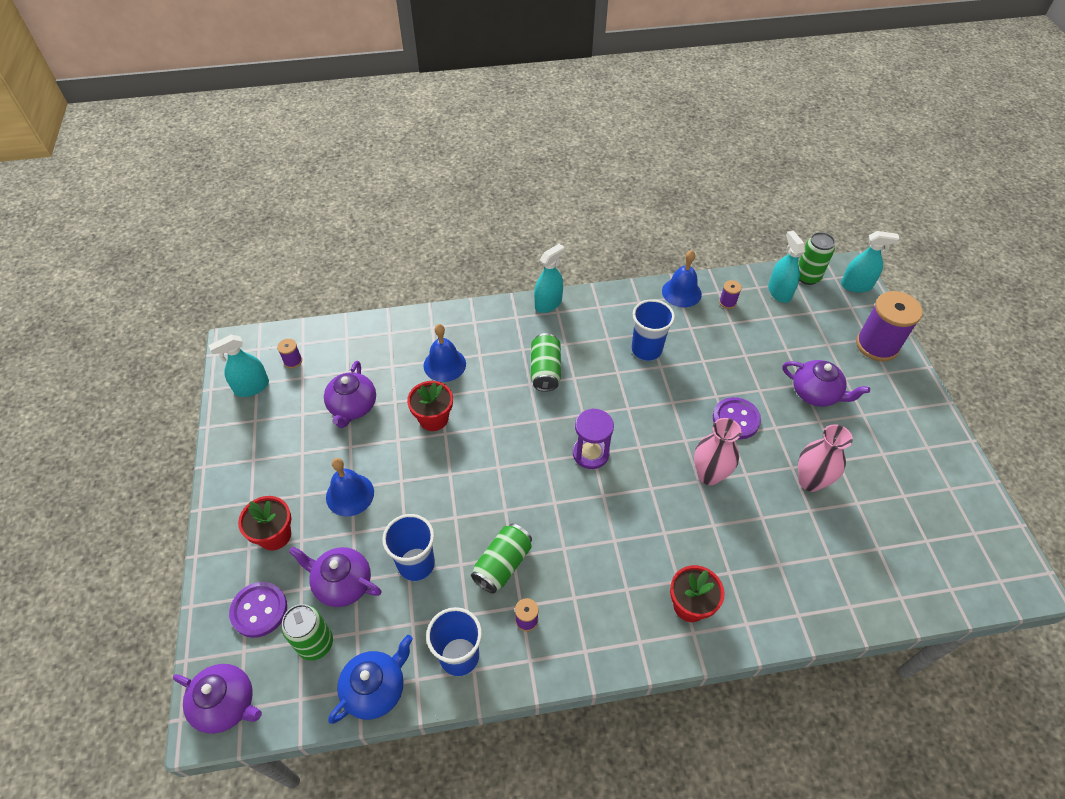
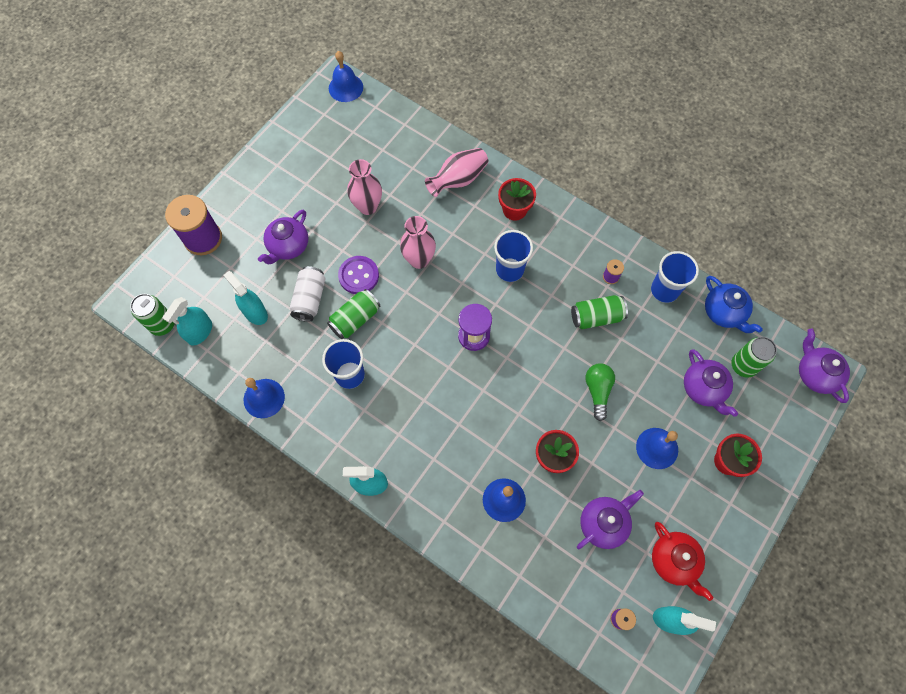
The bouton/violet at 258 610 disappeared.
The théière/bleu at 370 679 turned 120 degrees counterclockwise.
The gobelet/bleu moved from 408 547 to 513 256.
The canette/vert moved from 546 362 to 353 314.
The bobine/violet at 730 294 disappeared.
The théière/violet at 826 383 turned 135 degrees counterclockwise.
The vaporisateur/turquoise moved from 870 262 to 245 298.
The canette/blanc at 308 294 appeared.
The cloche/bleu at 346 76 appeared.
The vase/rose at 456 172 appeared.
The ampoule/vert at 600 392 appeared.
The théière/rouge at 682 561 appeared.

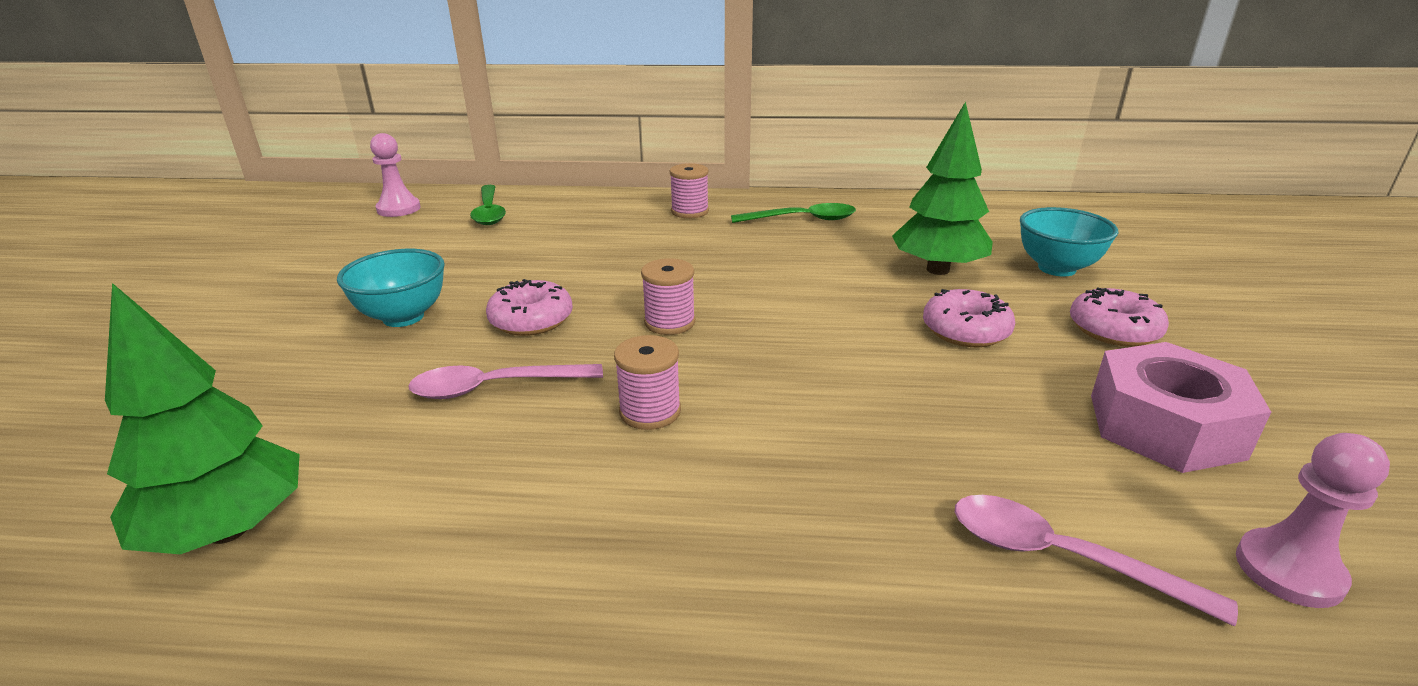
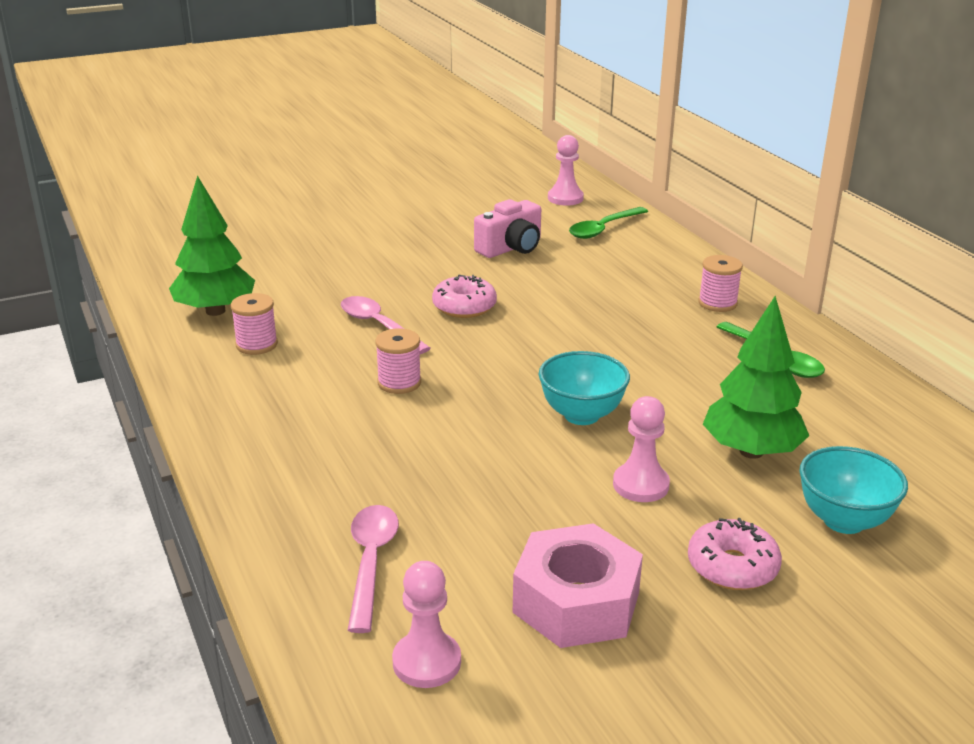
The bol/turquoise moved from 391 288 to 584 388.
The bobine/rose moved from 668 296 to 254 324.
The beignet/rose at 969 318 was replaced by the pion/rose at 641 449.
The appareil photo/rose at 507 228 appeared.

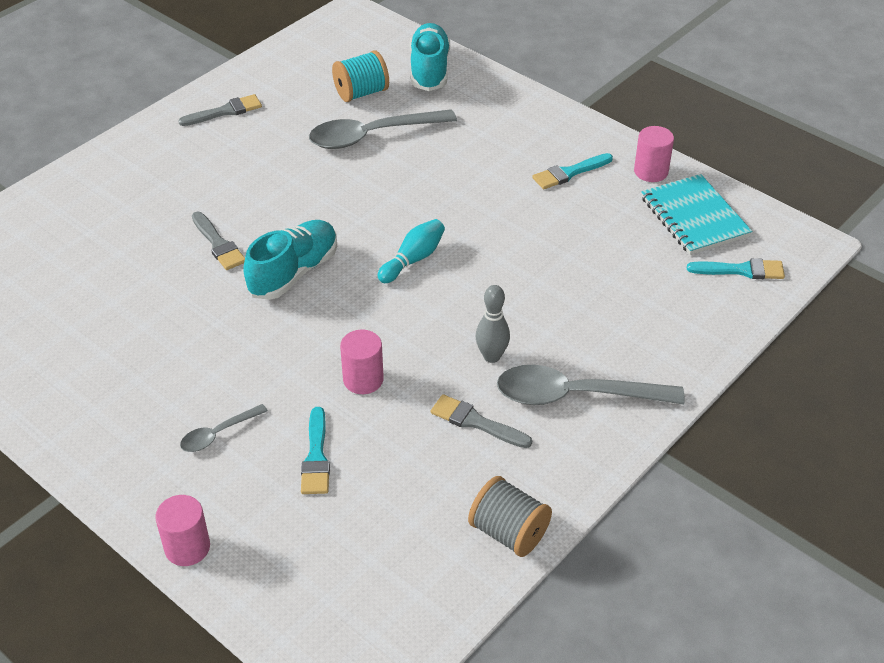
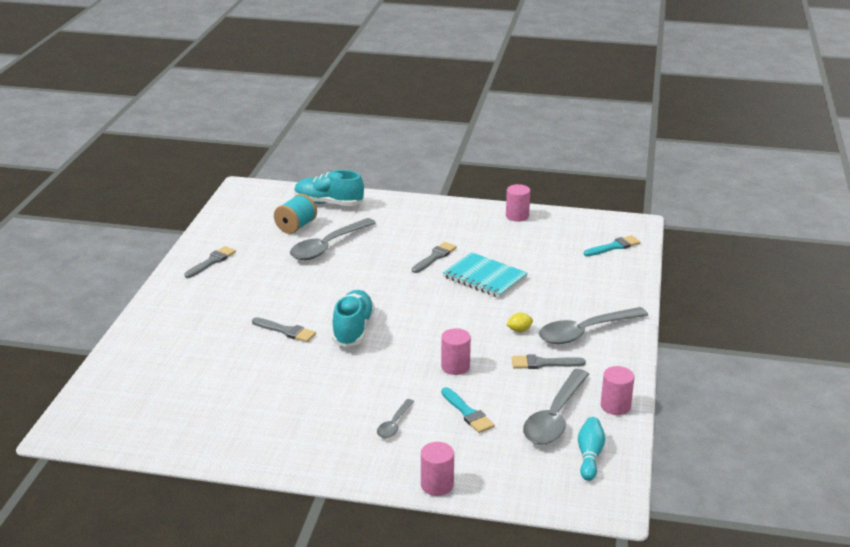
The quille/turquoise moved from 411 251 to 591 449.
The chaussure/turquoise at 429 57 turned 45 degrees counterclockwise.
The bobine/gris at 510 516 was replaced by the cylindre/rose at 617 390.
The quille/gris at 493 324 was replaced by the citron/jaune at 519 322.
The pinceau/turquoise at 573 171 disappeared.
The carnet/turquoise moved from 696 214 to 485 275.
The pinceau/gris at 434 257 appeared.
The cuillère/gris at 556 407 appeared.

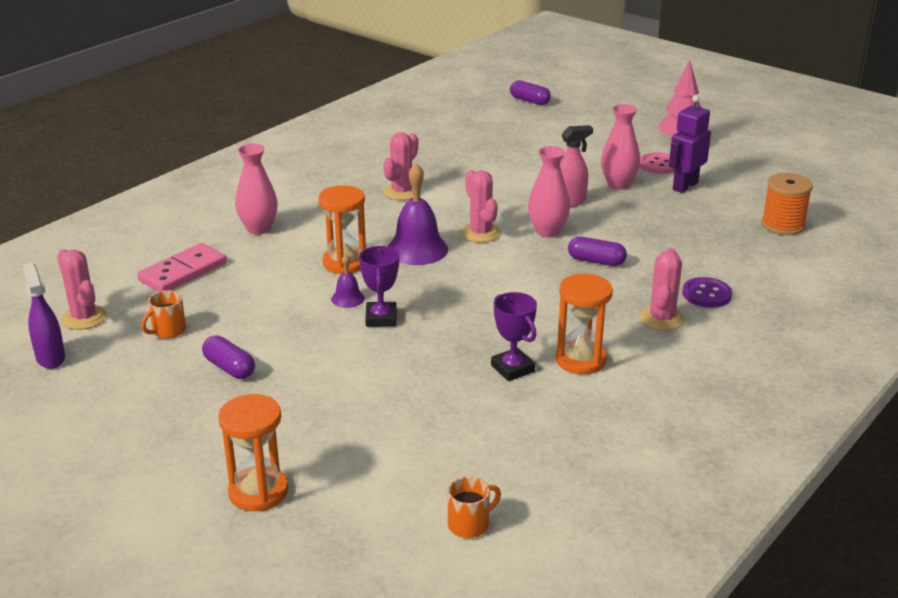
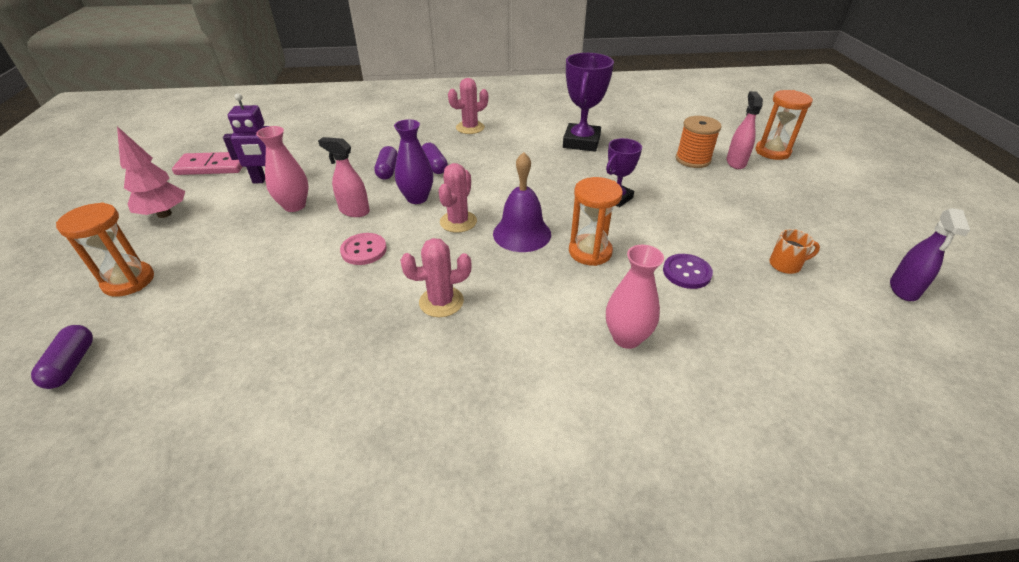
The cactus/rose at 82 289 disappeared.
The domino/rose moved from 182 267 to 207 163.
The gélule/violet moved from 228 357 to 386 163.
The cloche/violet at 348 281 disappeared.
The tasse/orange at 474 507 disappeared.
The trophée/violet at 514 336 changed to 1.63 times the size.
The vase/rose at 549 192 became the vase/violet at 413 161.
The sablier/orange moved from 584 324 to 105 249.
The bouton/rose moved from 657 163 to 363 249.
The bouton/violet moved from 707 292 to 688 271.
The bobine/orange moved from 787 204 to 699 142.
The vaporisateur/rose at 744 130 appeared.

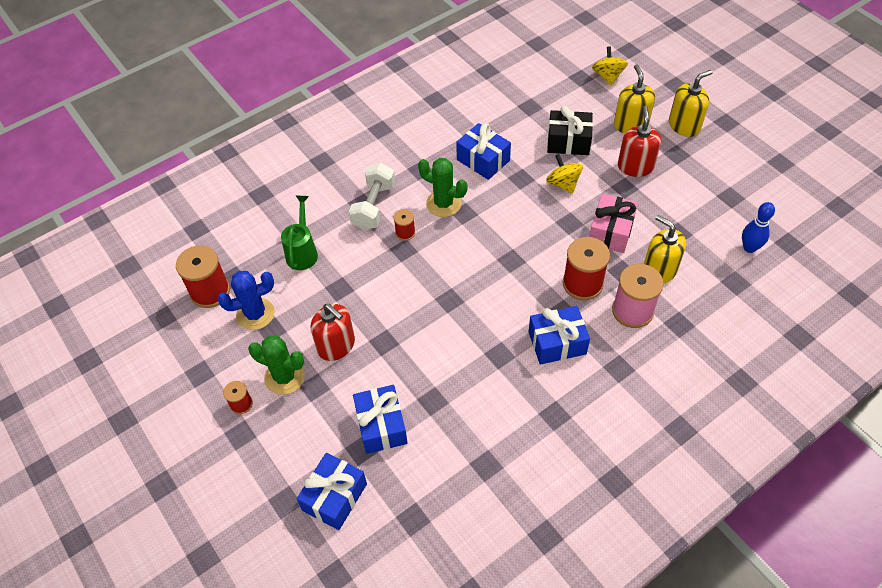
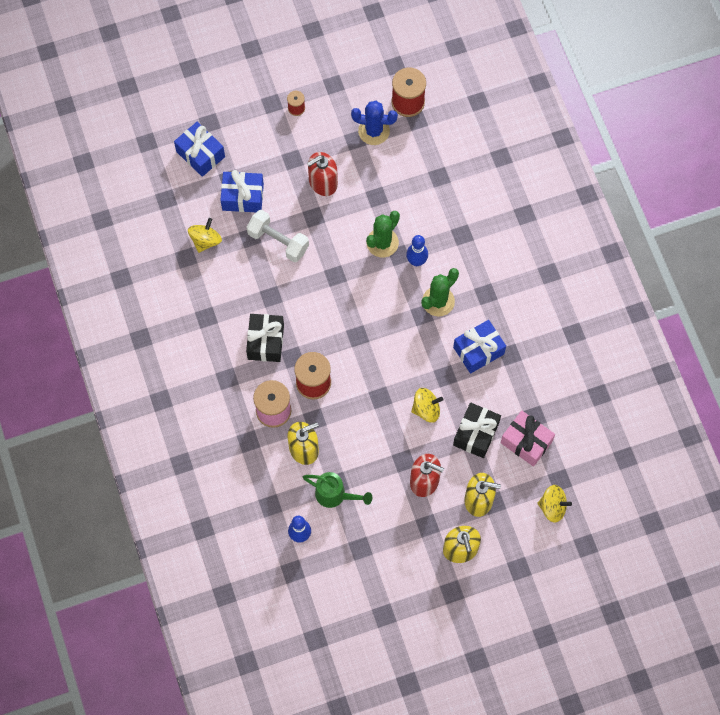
The cactus/bleu at 246 300 turned 75 degrees counterclockwise.
The cactus/vert moved from 276 365 to 383 234.
The arrosoir/vert moved from 299 232 to 337 490.
The haltère/blanc moved from 372 196 to 278 236.
The bobine/rouge at 404 225 was replaced by the quille/bleu at 417 250.
The cadeau/bleu at 559 335 became the cadeau/noir at 265 338.
The cadeau/rose moved from 613 223 to 527 439.
The toupie/jaune at 205 235 appeared.

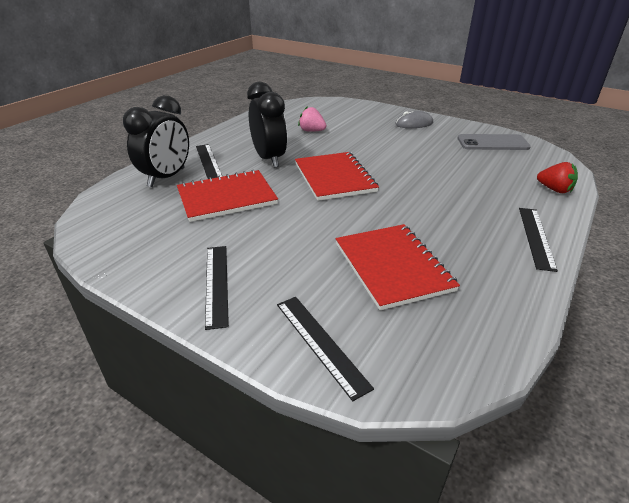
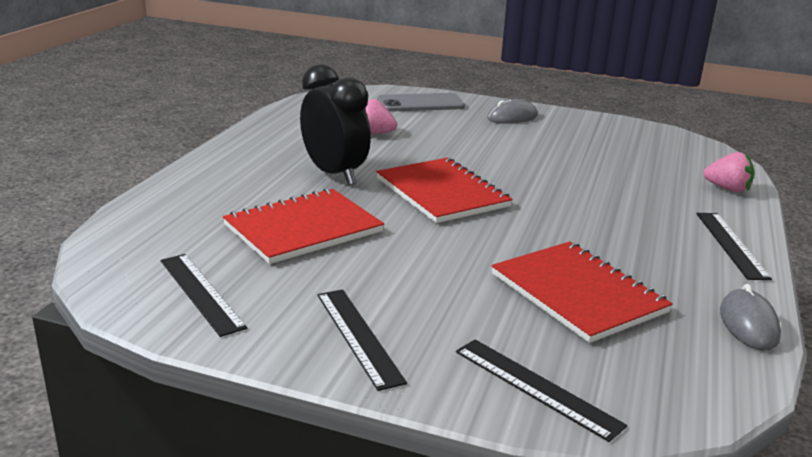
The réveil/noir at 156 141 disappeared.
The règle/noir moved from 209 161 to 204 295.
The téléphone/gris moved from 494 142 to 421 102.
The fraise/rouge at 557 177 became the fraise/rose at 728 172.
The souris/gris at 750 317 appeared.

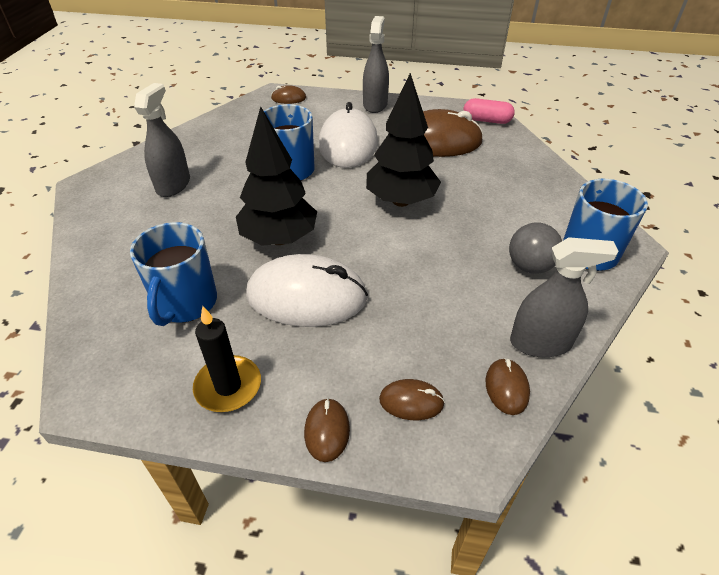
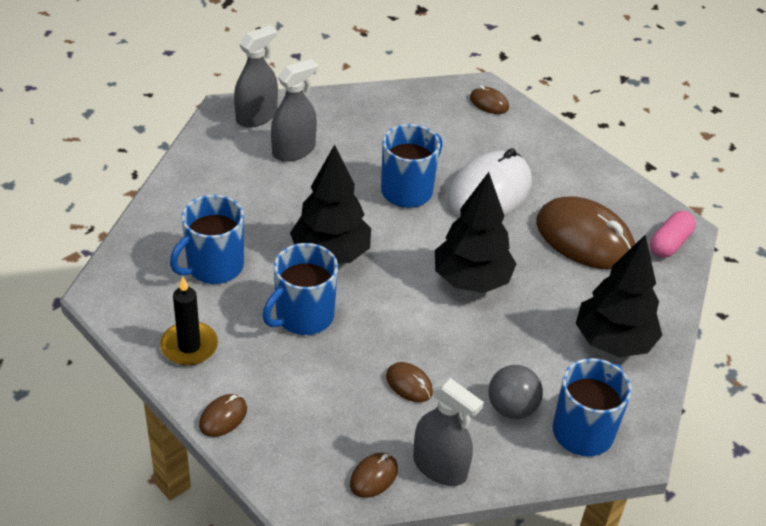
The souris/blanc at 307 290 was replaced by the tasse/bleu at 300 289.
The vaporisateur/gris moved from 376 64 to 256 76.
The souris/marron moved from 412 399 to 409 382.
The gélule/rose at 489 111 turned 75 degrees clockwise.
The arbre/noir at 619 295 appeared.

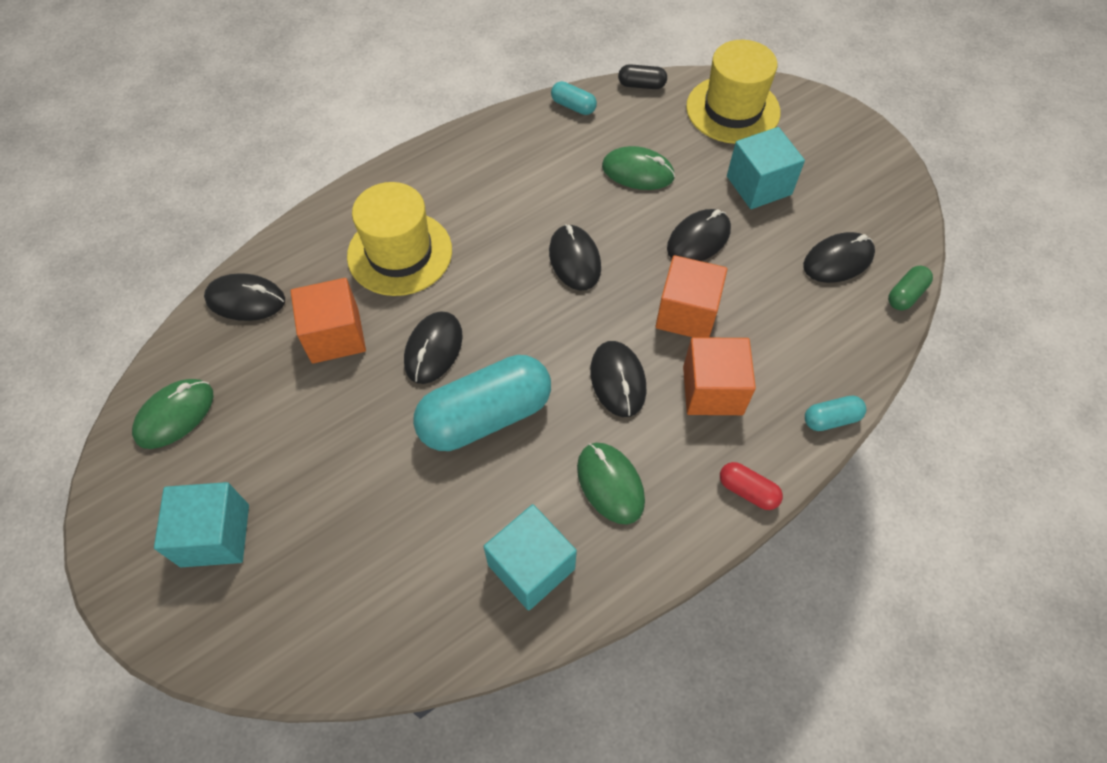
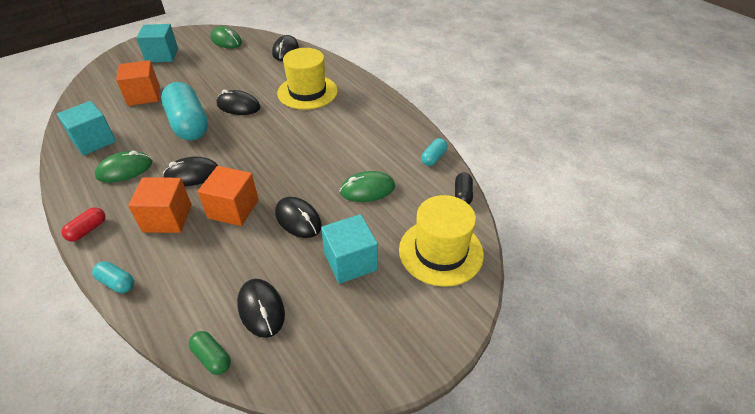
The cube/orange moved from 328 321 to 138 83.
The souris/noir at 575 257 disappeared.
The souris/vert at 638 168 turned 60 degrees clockwise.
The gélule/turquoise at 835 413 turned 45 degrees counterclockwise.

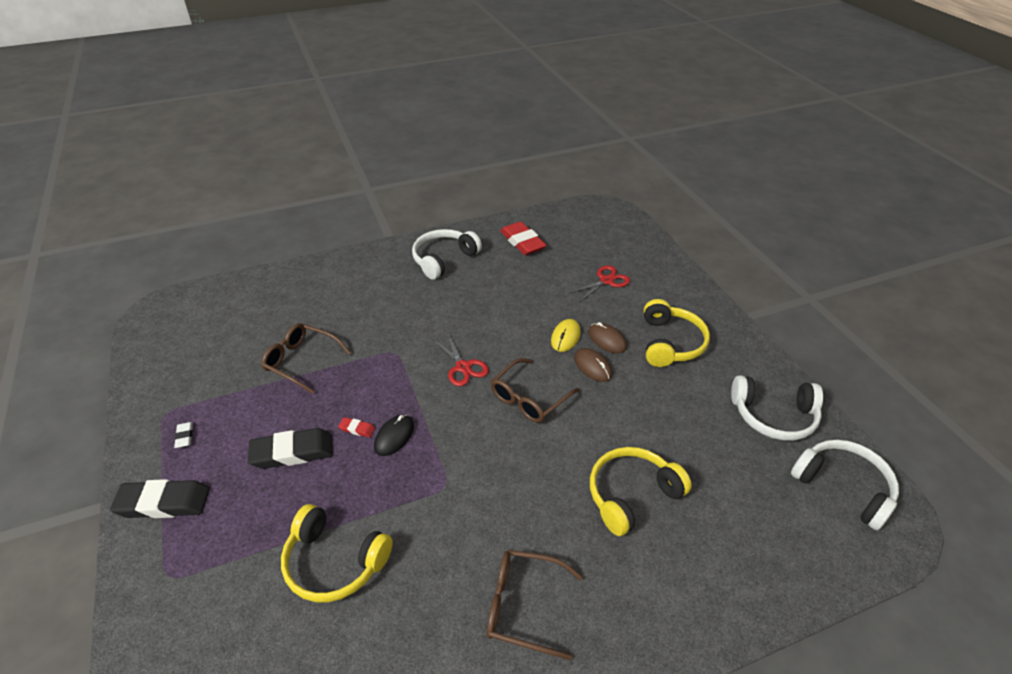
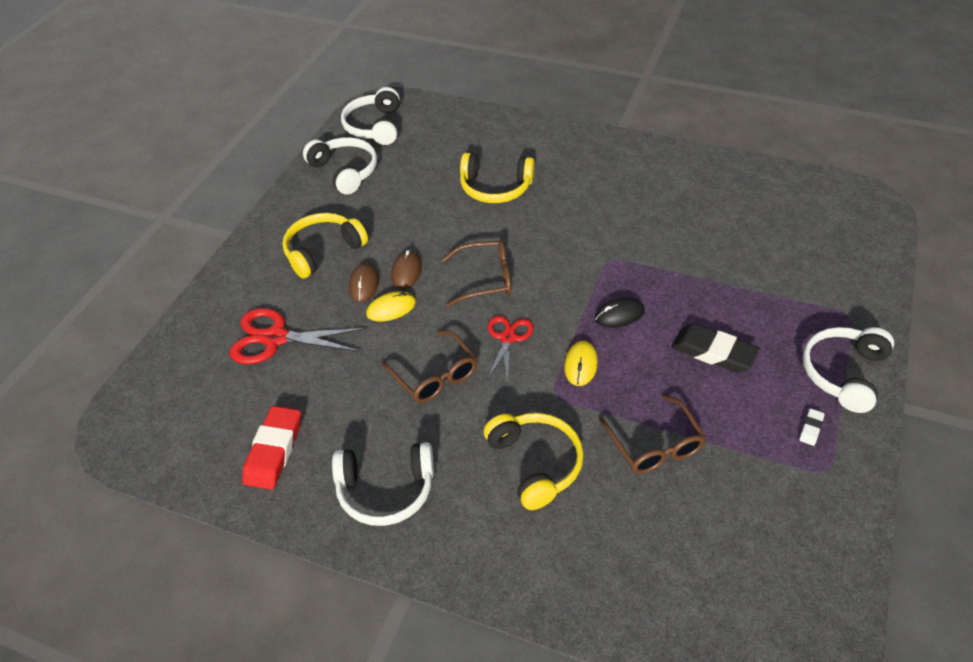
The gomme/noir at 160 498 was replaced by the casque audio/blanc at 848 370.
The casque audio/jaune moved from 337 553 to 534 461.
The gomme/rouge at 356 427 disappeared.
The lunettes/marron moved from 535 605 to 429 366.
The ciseaux/rouge at 599 283 changed to 1.58 times the size.
The souris/jaune at 581 363 appeared.

